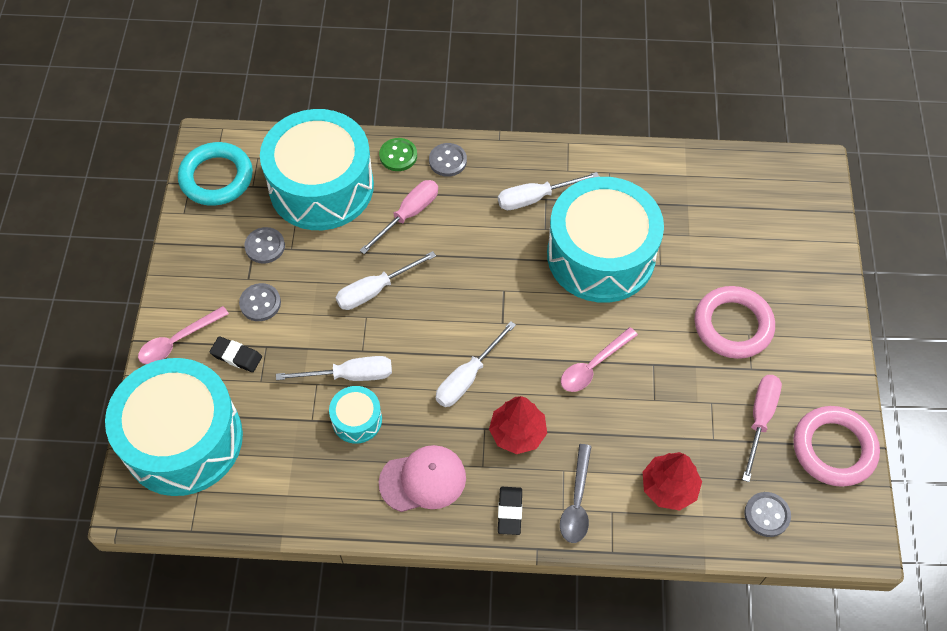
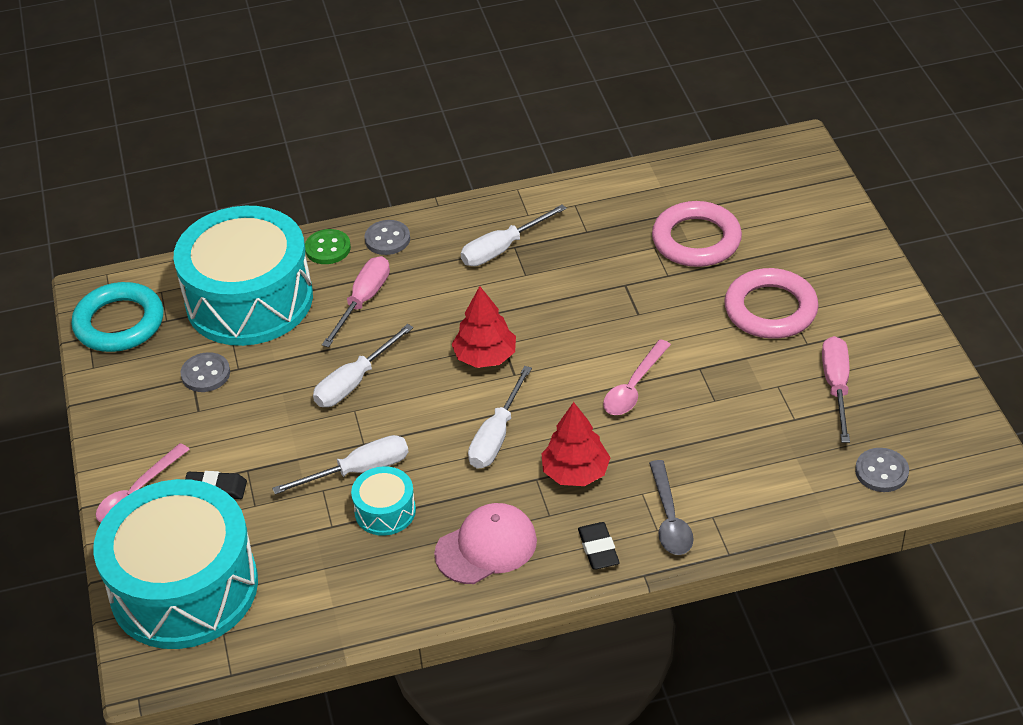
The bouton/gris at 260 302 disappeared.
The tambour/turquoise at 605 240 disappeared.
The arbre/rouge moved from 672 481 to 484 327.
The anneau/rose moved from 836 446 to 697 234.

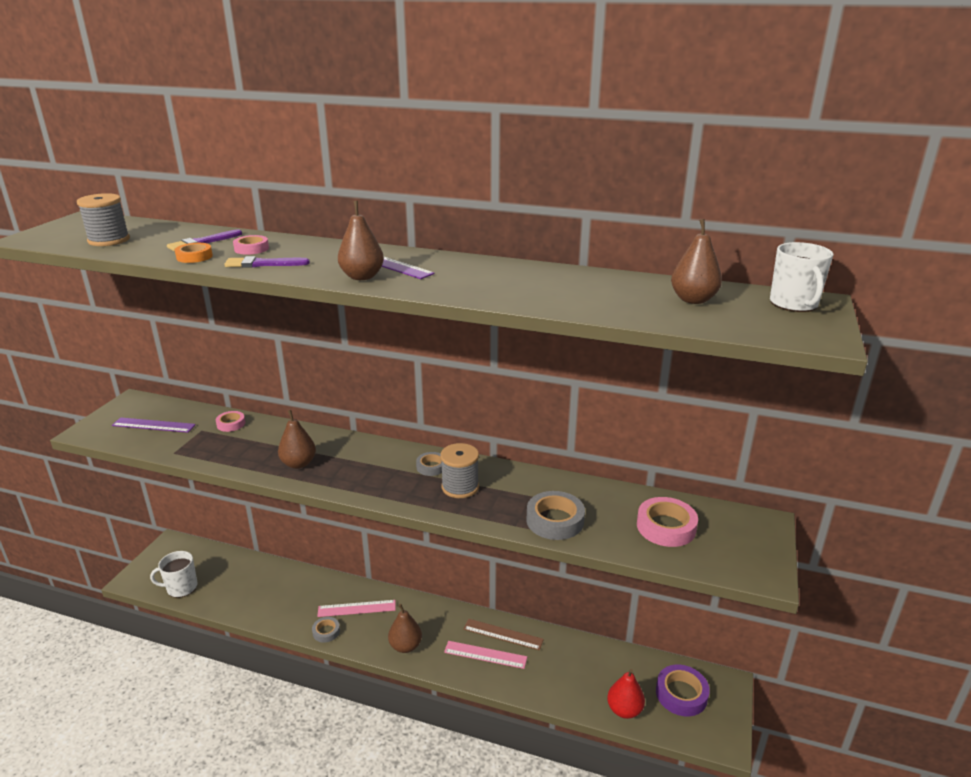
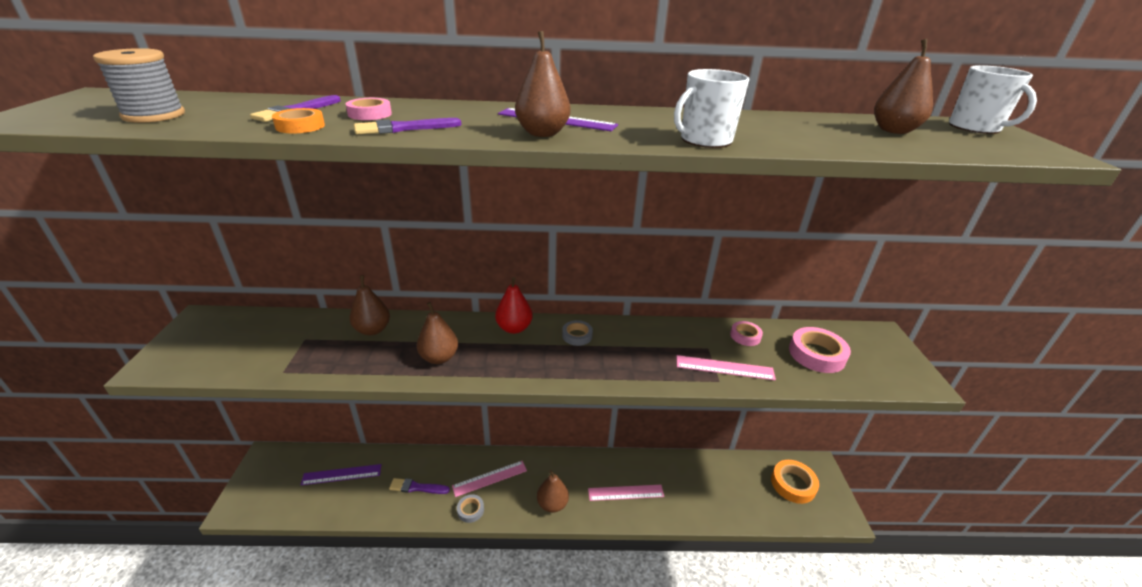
The règle/violet moved from 154 425 to 341 474.
The tasse/blanc moved from 173 574 to 711 108.
The ruban adhésif/rose moved from 230 421 to 746 333.
The bobine/gris at 459 470 disappeared.
The règle/marron at 504 634 disappeared.
The ruban adhésif/gris at 555 515 was replaced by the règle/rose at 726 367.
The poire/rouge moved from 626 694 to 514 305.
The ruban adhésif/violet at 683 690 became the ruban adhésif/orange at 795 482.
The poire/marron at 370 305 appeared.
The pinceau/violet at 419 486 appeared.

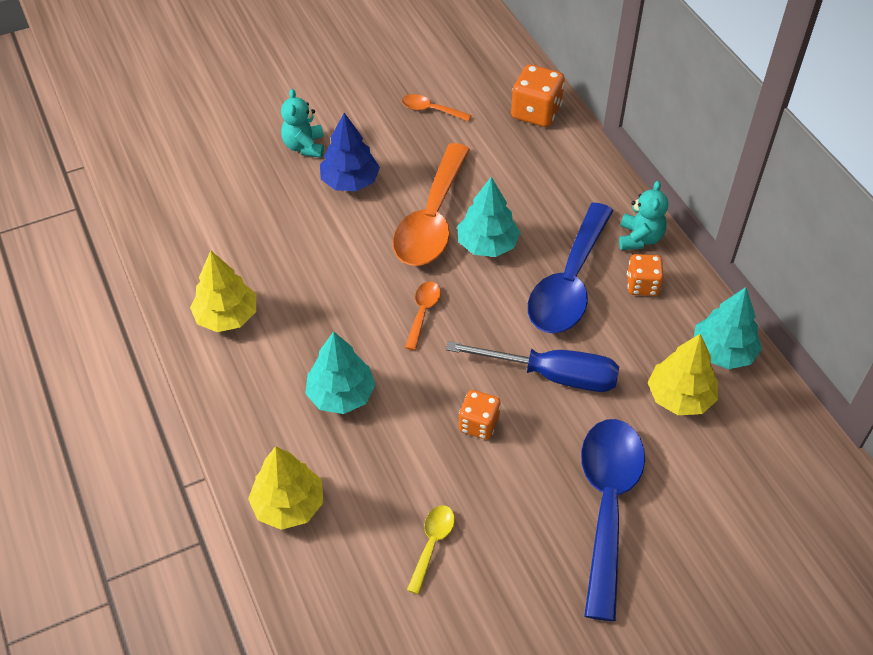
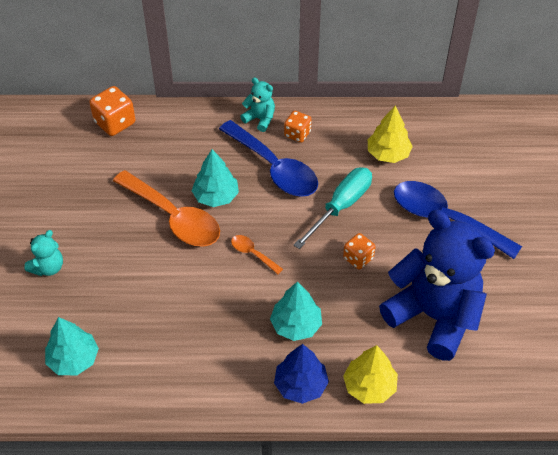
The arbre/jaune at 223 291 disappeared.
The ours en peluche/turquoise at 302 123 turned 75 degrees counterclockwise.
The arbre/bleu moved from 350 152 to 301 374.
The cuillère/orange at 437 108 disappeared.
The cuillère/jaune at 431 549 was replaced by the ours en peluche/bleu at 437 285.
The tournevis/bleu at 532 366 became the tournevis/turquoise at 333 208.
The arbre/turquoise moved from 728 328 to 72 346.

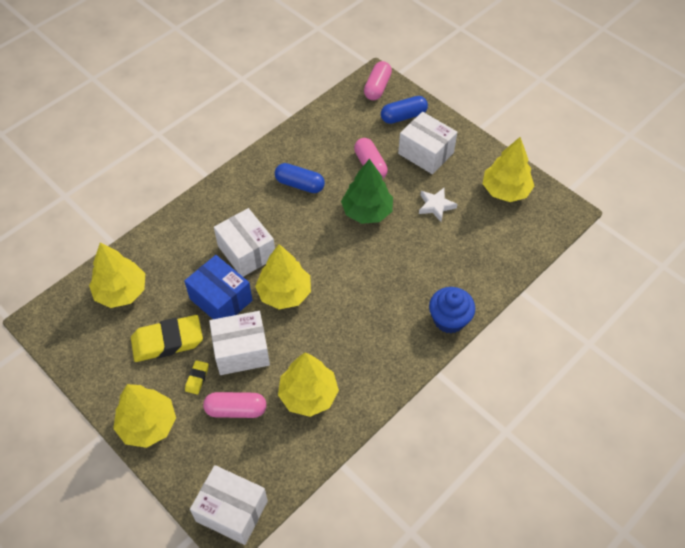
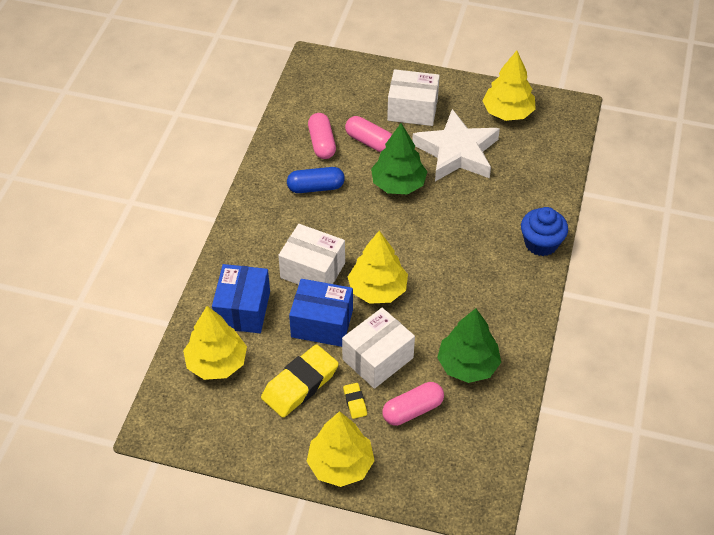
The boîte/blanc at 229 505 disappeared.
The arbre/jaune at 308 384 became the arbre/vert at 469 345.
The gélule/rose moved from 378 80 to 322 136.
The gélule/bleu at 404 110 disappeared.
The étoile/blanc at 438 205 changed to 2.11 times the size.
The boîte/bleu at 241 298 appeared.

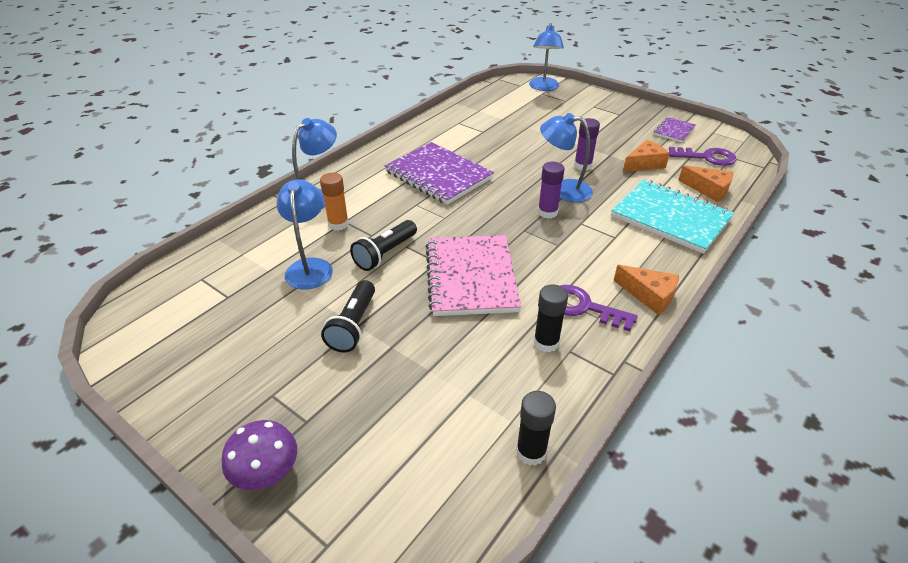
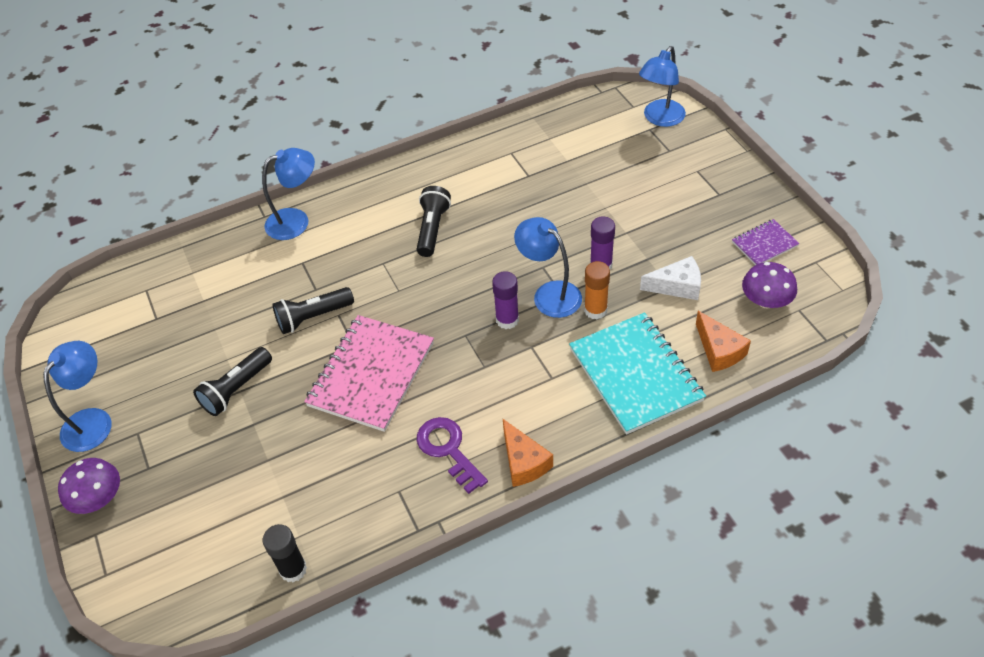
The lampe/bleu moved from 304 234 to 77 396.
The bâton de colle/orange moved from 334 202 to 597 290.
The carnet/violet at 439 173 was replaced by the lampe de poche/noir at 434 221.
The bâton de colle/noir at 551 318 disappeared.
The fromage/orange at 646 156 became the fromage/blanc at 670 278.
The clé/violet at 702 156 was replaced by the champignon/violet at 769 285.

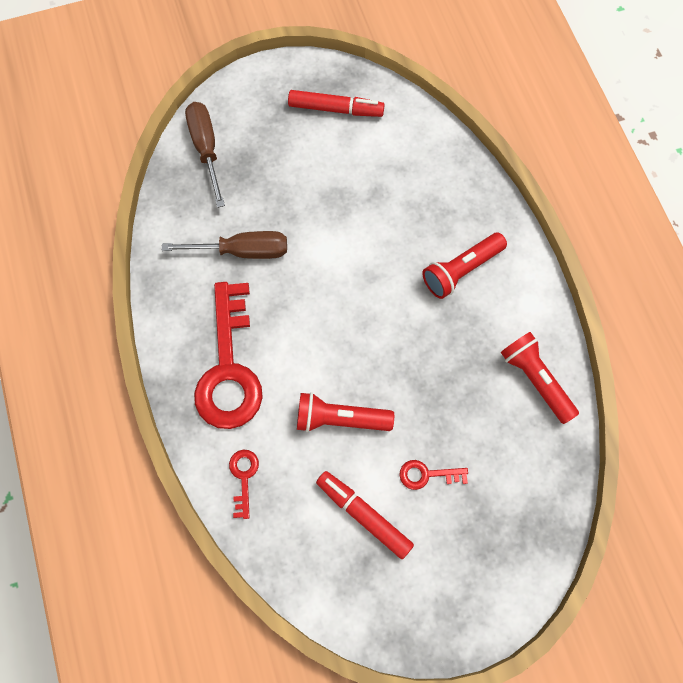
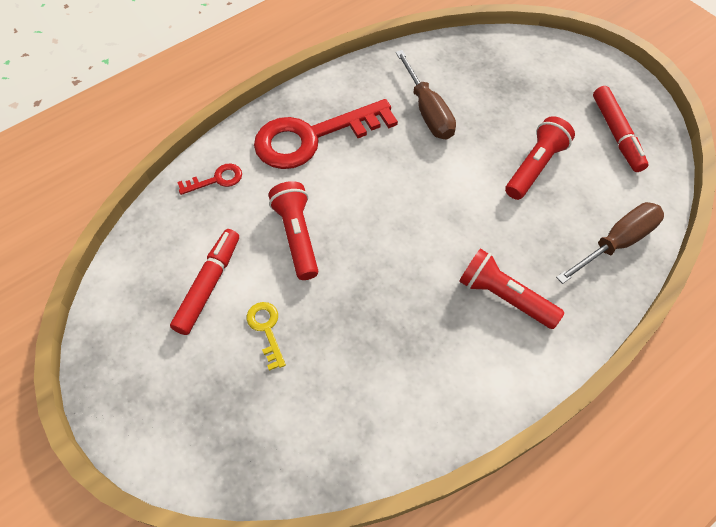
The tournevis/marron moved from 205 155 to 610 243.
The clé/rouge at 433 475 became the clé/jaune at 266 336.
The lampe de poche/rouge moved from 540 378 to 540 158.

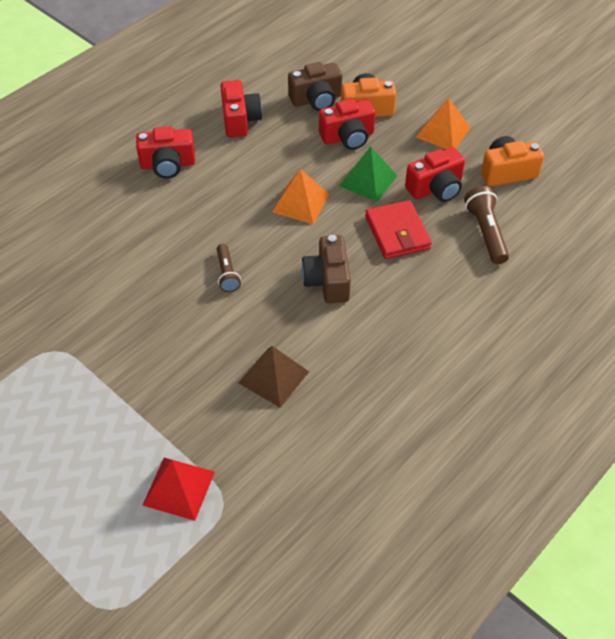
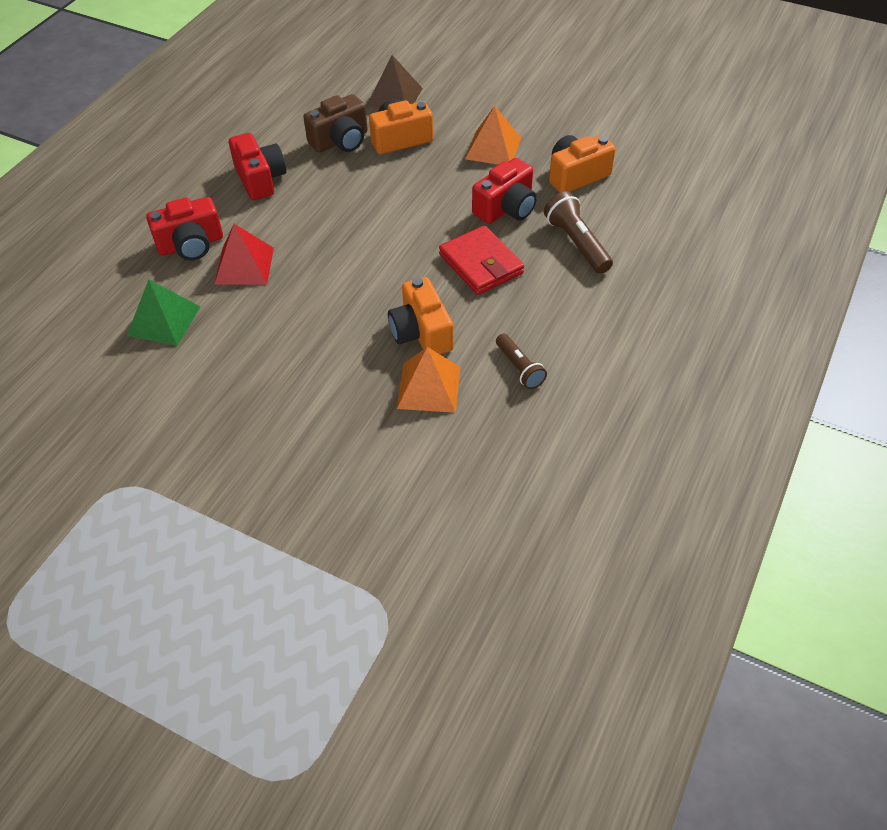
The pyramide/rouge moved from 178 489 to 244 254.
The lampe de poche/marron moved from 229 268 to 521 361.
The pyramide/marron moved from 274 377 to 394 81.
The pyramide/orange moved from 300 196 to 428 380.
The appareil photo/marron at 326 269 became the appareil photo/orange at 420 315.
The appareil photo/rouge at 347 124 disappeared.
The pyramide/vert moved from 368 174 to 164 313.

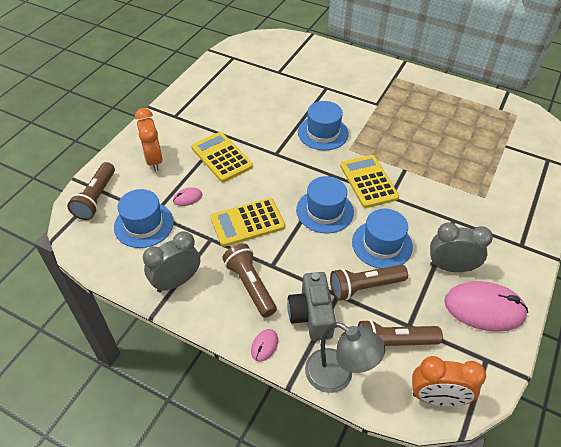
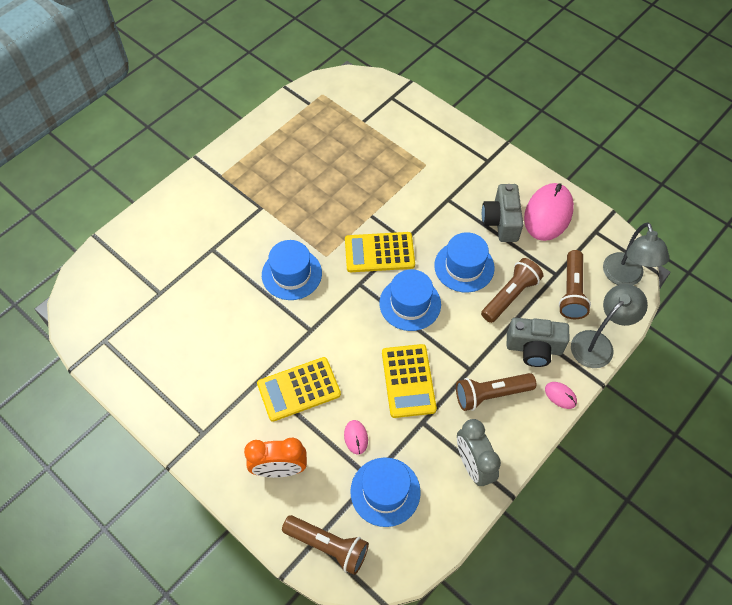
The lampe de poche/marron at 369 283 turned 135 degrees counterclockwise.
The réveil/orange at 449 381 was replaced by the lampe/gris at 636 253.
The réveil/gris at 461 247 was replaced by the appareil photo/gris at 502 213.

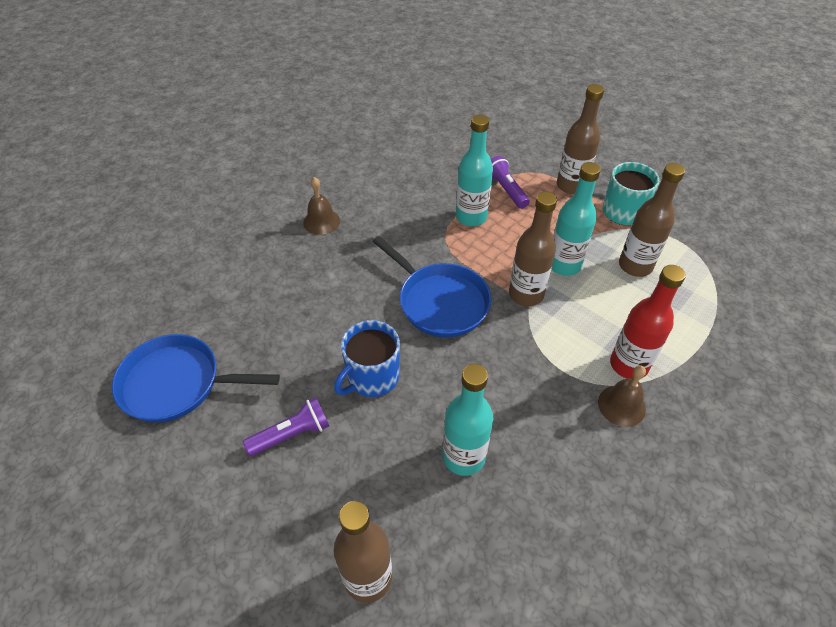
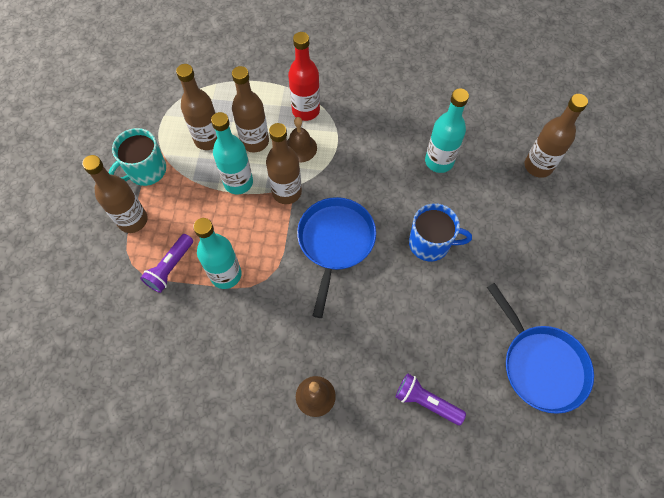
The lampe de poche/violet moved from 286 426 to 431 399.
The cloche/marron moved from 622 396 to 302 139.
The bouteille/marron at 250 109 appeared.

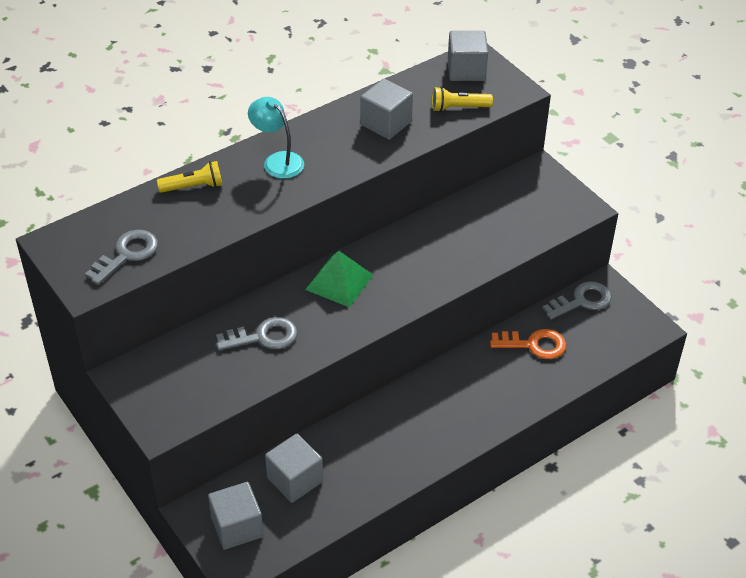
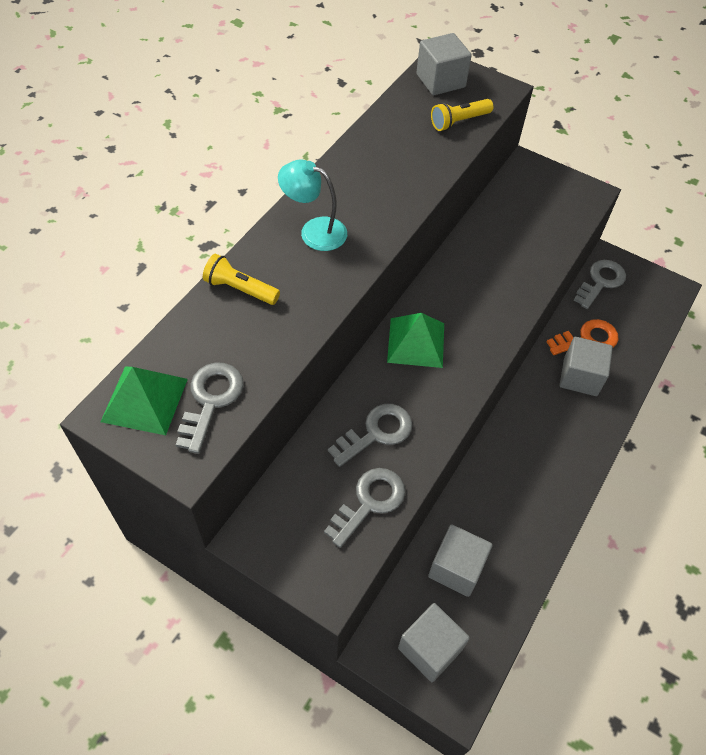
The lampe de poche/jaune at 189 177 turned 120 degrees counterclockwise.
The cube/gris moved from 387 109 to 586 366.
The pyramide/vert at 144 401 appeared.
The clé/gris at 364 508 appeared.

